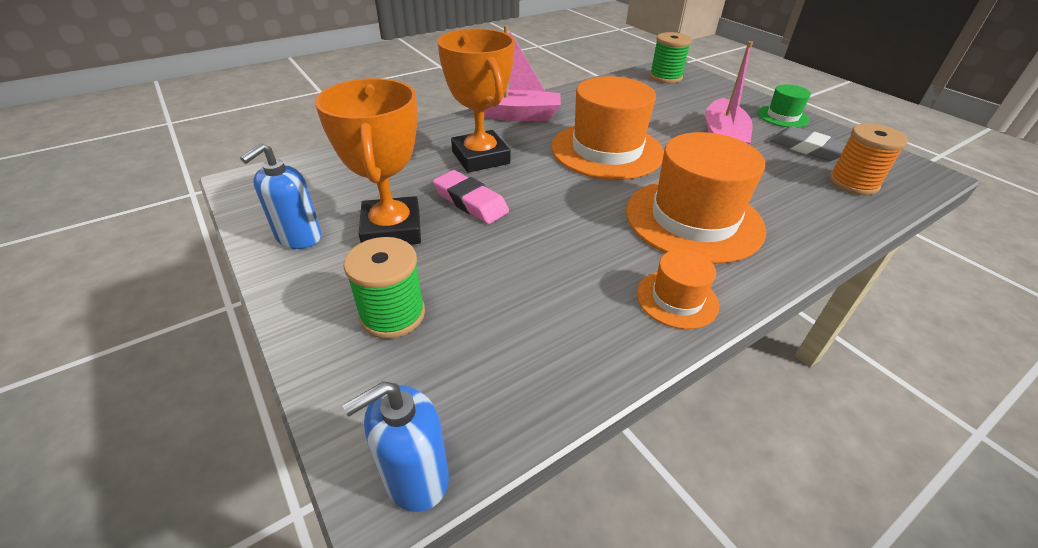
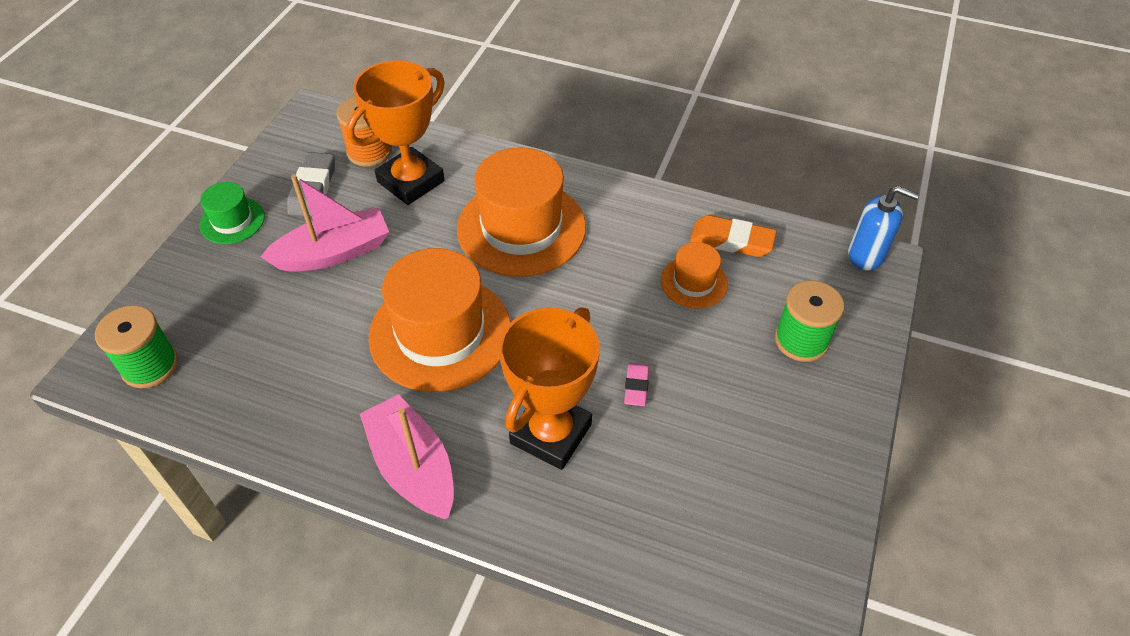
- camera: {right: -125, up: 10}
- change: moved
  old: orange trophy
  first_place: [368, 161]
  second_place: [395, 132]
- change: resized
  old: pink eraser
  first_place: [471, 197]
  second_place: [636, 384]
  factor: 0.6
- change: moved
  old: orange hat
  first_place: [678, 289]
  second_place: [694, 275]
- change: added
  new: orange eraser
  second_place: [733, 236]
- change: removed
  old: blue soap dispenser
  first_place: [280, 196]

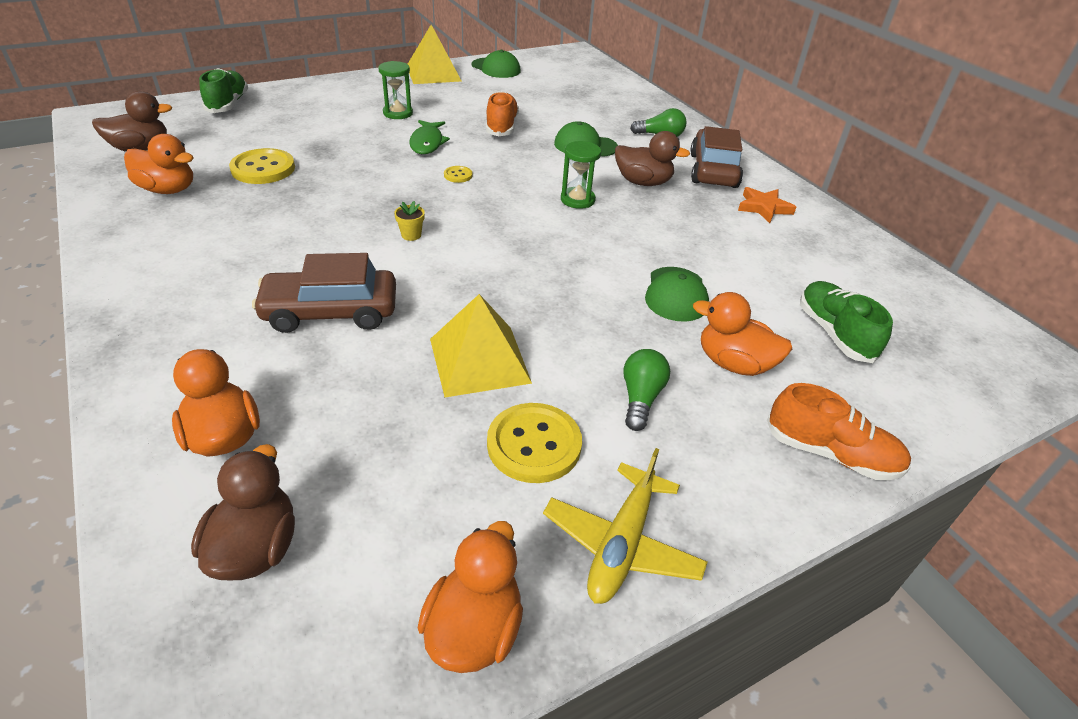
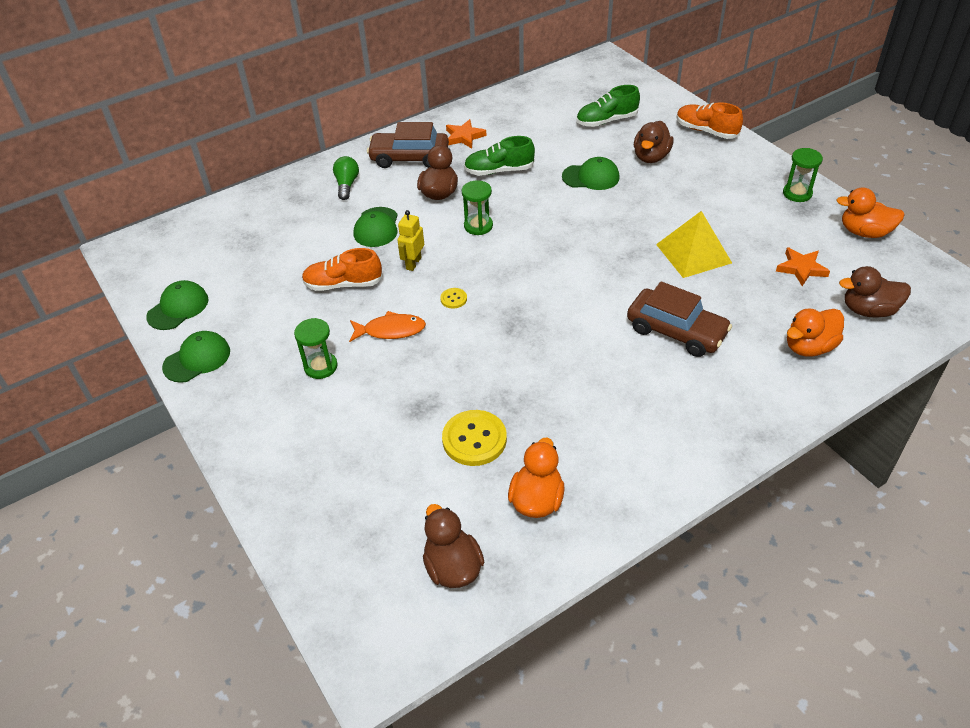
- camera: {right: -90, up: 5}
- change: replaced
  old: yellow pyramid
  new: green cap
  first_place: [434, 54]
  second_place: [196, 357]
- change: recoloured
  old: green fish
  new: orange fish
  first_place: [429, 137]
  second_place: [387, 326]
- change: added
  new: yellow robot
  second_place: [411, 240]
- change: moved
  old: green shoe
  first_place: [223, 90]
  second_place: [499, 156]
- change: turned
  old: brown car
  first_place: [324, 293]
  second_place: [679, 319]
  degrees: -45
- change: recoloured
  old: orange duck
  new: brown duck
  first_place: [742, 334]
  second_place: [653, 142]
- change: turned
  old: orange shoe
  first_place: [839, 431]
  second_place: [710, 120]
  degrees: -75
- change: added
  new: orange star
  second_place: [803, 266]
- change: replaced
  old: yellow plane
  new: green hourglass
  first_place: [625, 526]
  second_place: [803, 175]
- change: removed
  old: yellow flower pot
  first_place: [409, 221]
- change: removed
  old: yellow button
  first_place: [534, 443]
- change: removed
  old: green light bulb
  first_place: [646, 390]

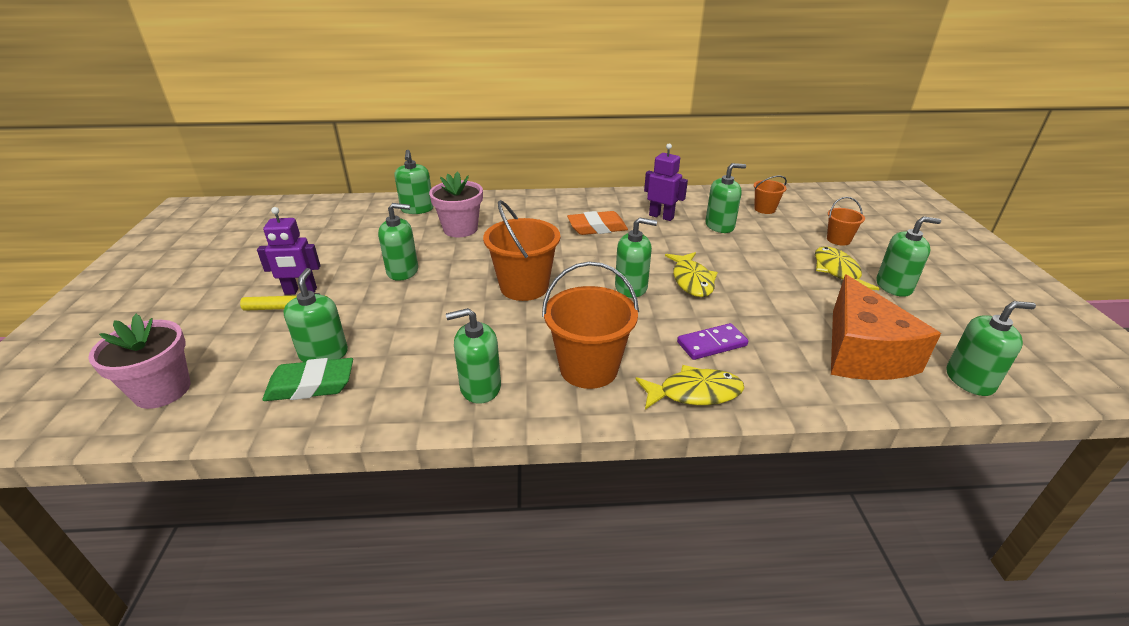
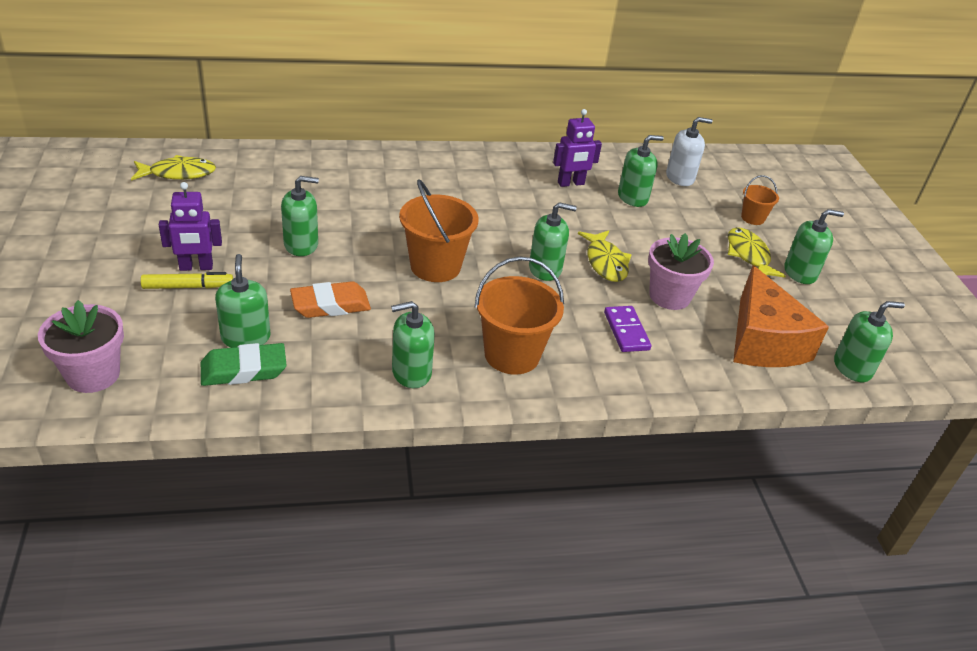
- camera: {right: -10, up: 5}
- change: moved
  old: yellow fish
  first_place: [689, 387]
  second_place: [173, 168]
- change: moved
  old: orange eraser
  first_place: [597, 223]
  second_place: [330, 299]
- change: turned
  old: purple robot
  first_place: [666, 182]
  second_place: [577, 148]
  degrees: 135
- change: turned
  old: purple domino
  first_place: [712, 341]
  second_place: [627, 329]
  degrees: -75
- change: moved
  old: pink flower pot
  first_place: [456, 204]
  second_place: [681, 271]
- change: replaced
  old: orange bucket
  new: white soap dispenser
  first_place: [770, 195]
  second_place: [689, 151]
- change: removed
  old: green soap dispenser
  first_place: [414, 182]

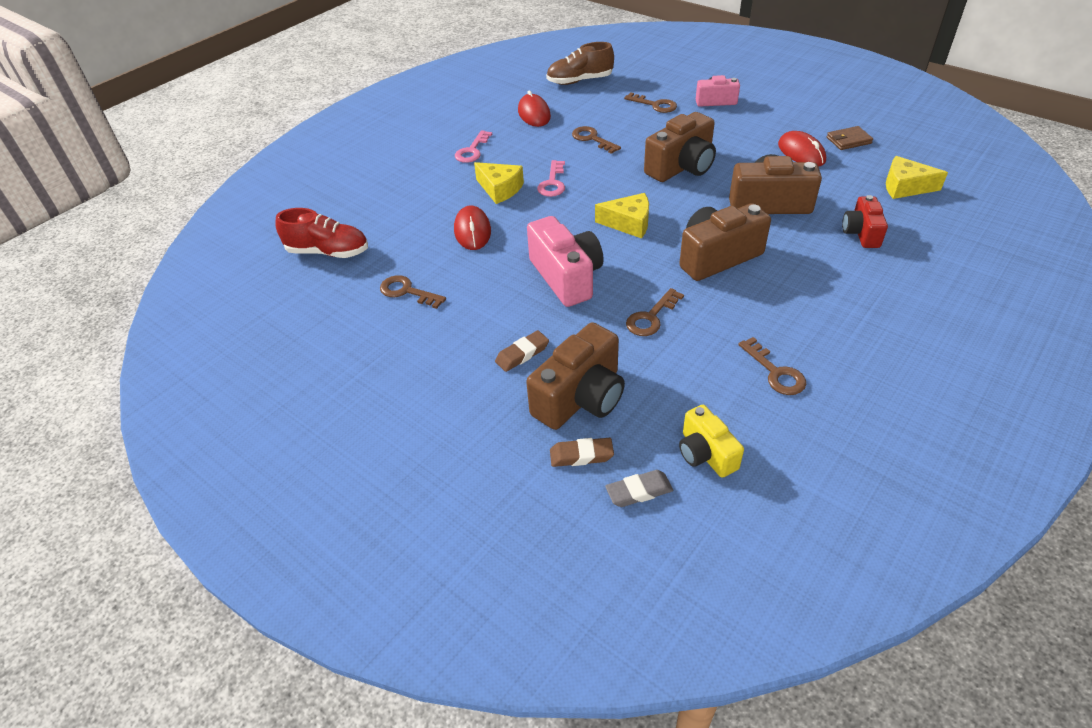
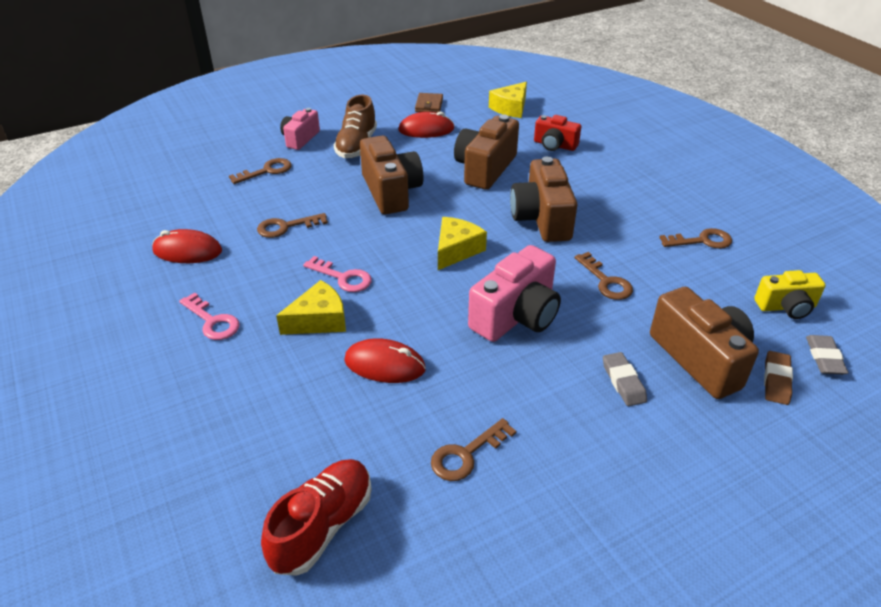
- camera: {right: -70, up: -5}
- change: moved
  old: brown shoe
  first_place: [580, 63]
  second_place: [355, 126]
- change: turned
  old: pink camera
  first_place: [565, 261]
  second_place: [514, 293]
  degrees: 135
- change: recoloured
  old: brown eraser
  new: grey eraser
  first_place: [522, 351]
  second_place: [625, 379]

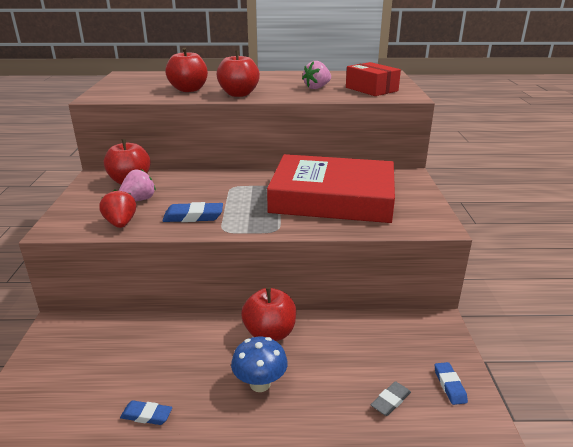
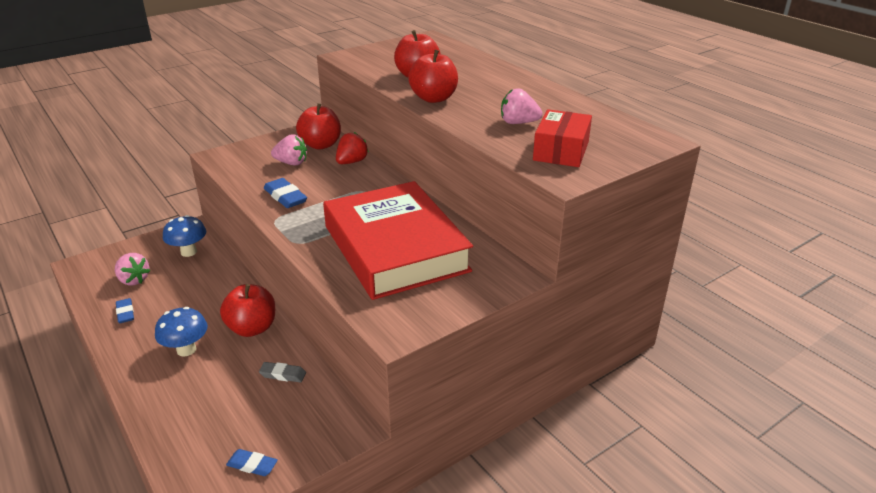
- camera: {right: 55, up: 5}
- change: added
  new: pink strawberry
  second_place: [132, 269]
- change: added
  new: blue mushroom
  second_place: [184, 236]
- change: turned
  old: blue eraser
  first_place: [451, 383]
  second_place: [252, 462]
  degrees: 60
- change: moved
  old: grey eraser
  first_place: [391, 398]
  second_place: [282, 372]
- change: moved
  old: red strawberry
  first_place: [117, 209]
  second_place: [352, 148]

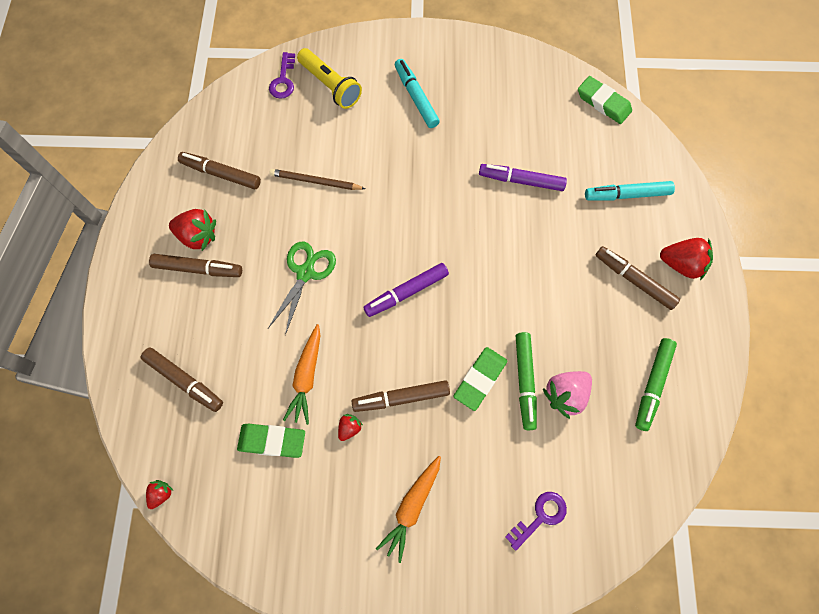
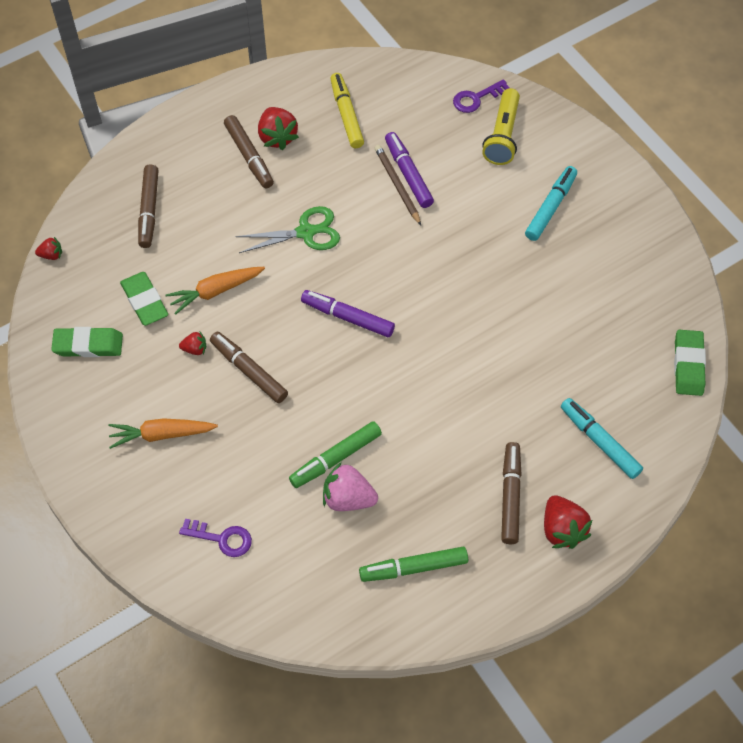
- camera: {right: 55, up: -10}
- change: moved
  old: green eraser
  first_place: [480, 379]
  second_place: [87, 342]
- change: recoloured
  old: brown marker
  new: yellow marker
  first_place: [219, 170]
  second_place: [347, 110]
- change: moved
  old: purple marker
  first_place: [523, 177]
  second_place: [409, 170]

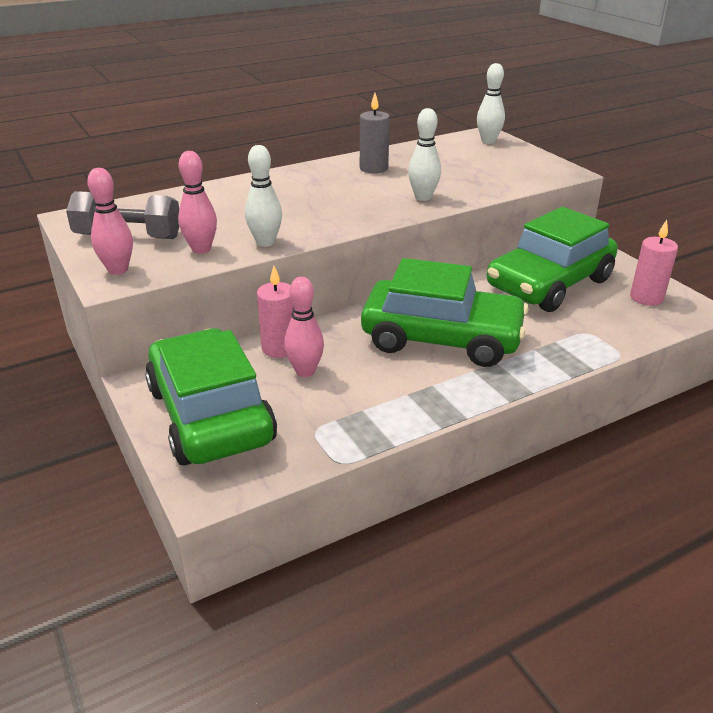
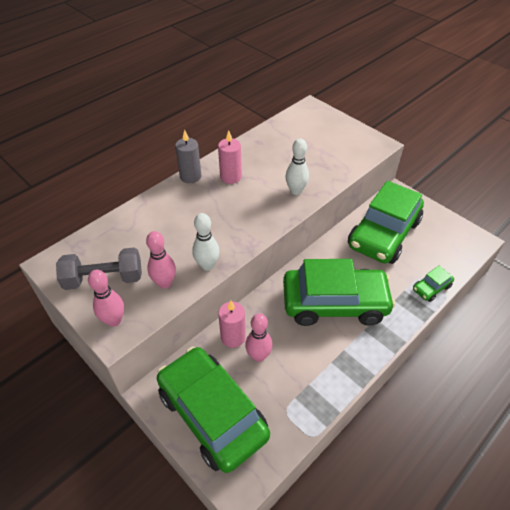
- camera: {right: -15, up: 15}
- change: moved
  old: grey candle
  first_place: [375, 133]
  second_place: [188, 156]
- change: moved
  old: pink candle
  first_place: [654, 263]
  second_place: [230, 157]
- change: added
  new: green car
  second_place: [433, 284]
- change: removed
  old: white bowling pin
  first_place: [491, 103]

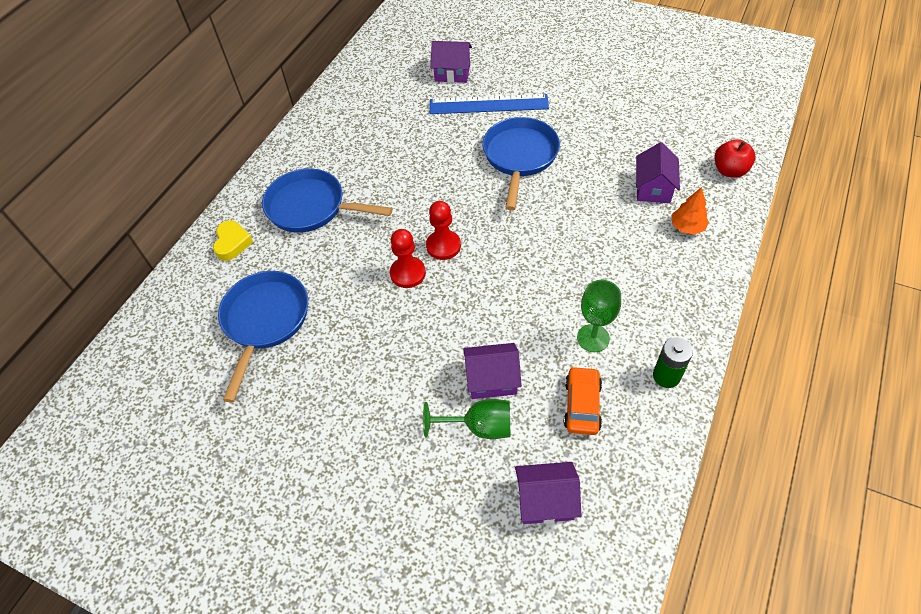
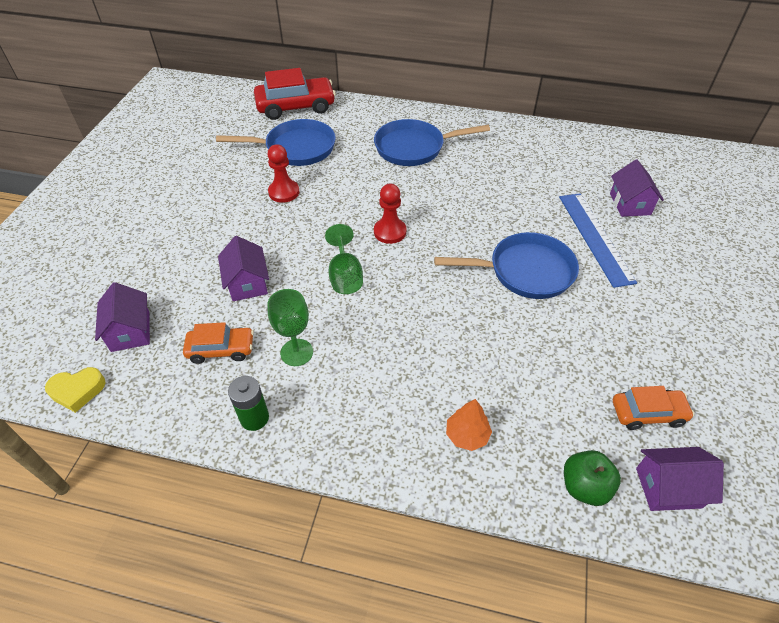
- camera: {right: 75, up: -5}
- change: moved
  old: yellow heart
  first_place: [233, 240]
  second_place: [75, 390]
- change: added
  new: red car
  second_place: [295, 94]
- change: moved
  old: red pawn
  first_place: [408, 258]
  second_place: [283, 173]
- change: moved
  old: green goblet
  first_place: [466, 419]
  second_place: [344, 259]
- change: turned
  old: blue pan
  first_place: [327, 200]
  second_place: [432, 142]
  degrees: -105
- change: recoloured
  old: red apple
  new: green apple
  first_place: [735, 158]
  second_place: [592, 478]
- change: added
  new: orange car
  second_place: [653, 408]
- change: moved
  old: purple house
  first_place: [658, 172]
  second_place: [680, 479]

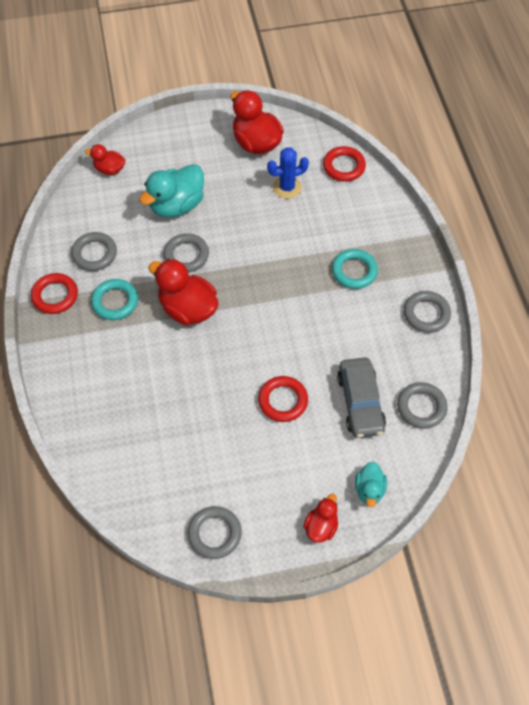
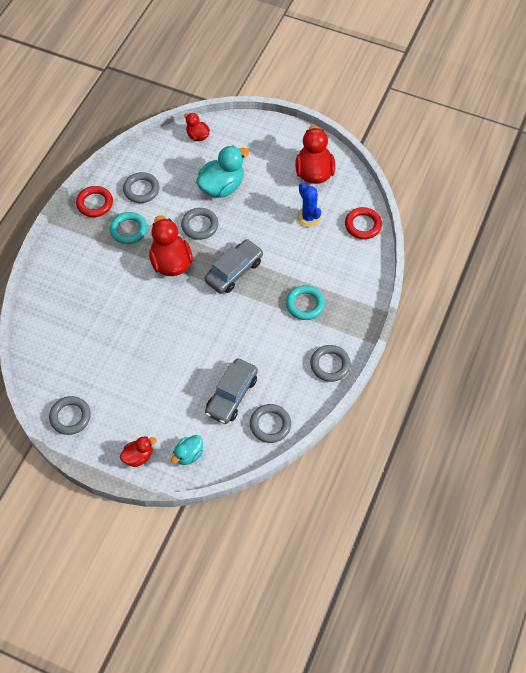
- camera: {right: 35, up: 0}
- change: turned
  old: turquoise duck
  first_place: [171, 191]
  second_place: [222, 172]
  degrees: 150
- change: added
  new: grey car
  second_place: [234, 266]
- change: turned
  old: blue cactus
  first_place: [288, 173]
  second_place: [309, 205]
  degrees: 45
- change: removed
  old: red ring
  first_place: [283, 399]

